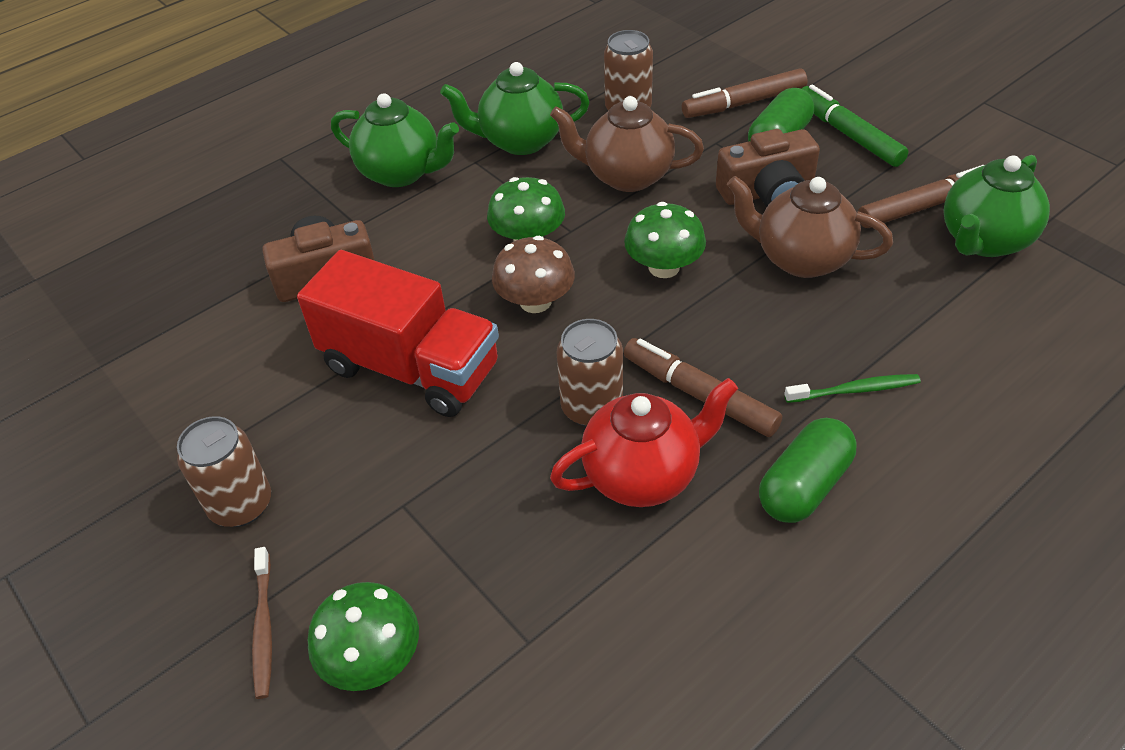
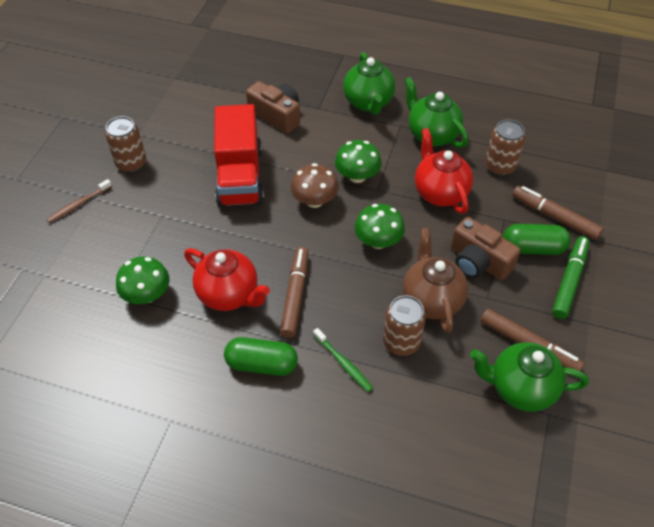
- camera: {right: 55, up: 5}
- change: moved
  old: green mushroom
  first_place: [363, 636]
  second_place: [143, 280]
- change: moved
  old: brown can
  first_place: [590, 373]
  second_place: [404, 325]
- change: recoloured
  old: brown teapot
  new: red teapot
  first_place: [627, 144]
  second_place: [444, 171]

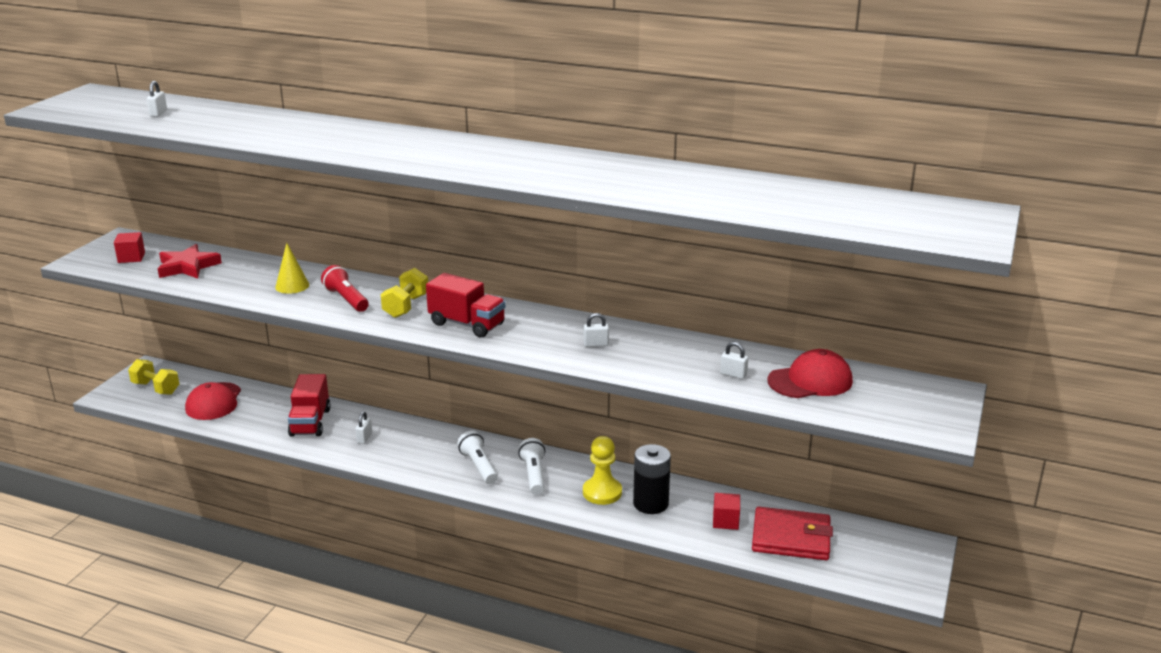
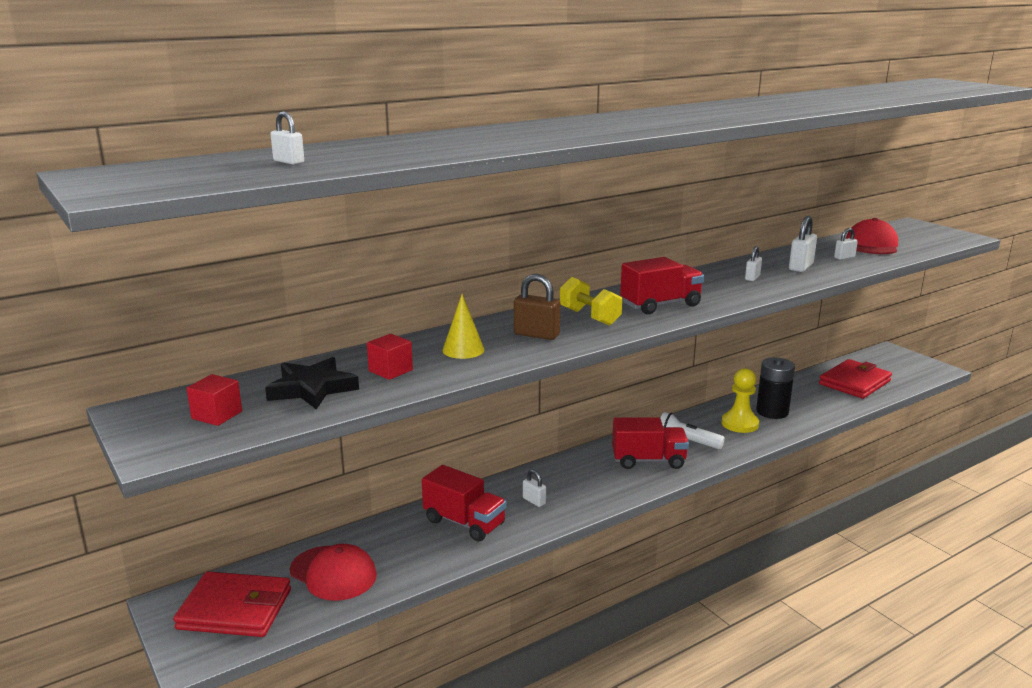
- camera: {right: -55, up: -5}
- change: replaced
  old: yellow dumbbell
  new: red wallet
  first_place: [153, 377]
  second_place: [232, 604]
- change: recoloured
  old: red star
  new: black star
  first_place: [190, 261]
  second_place: [312, 383]
- change: moved
  old: red cube
  first_place: [726, 511]
  second_place: [390, 357]
- change: replaced
  old: red flashlight
  new: brown padlock
  first_place: [345, 288]
  second_place: [537, 307]
- change: replaced
  old: white flashlight
  new: red truck
  first_place: [477, 457]
  second_place: [650, 443]
- change: added
  new: white padlock
  second_place: [803, 244]

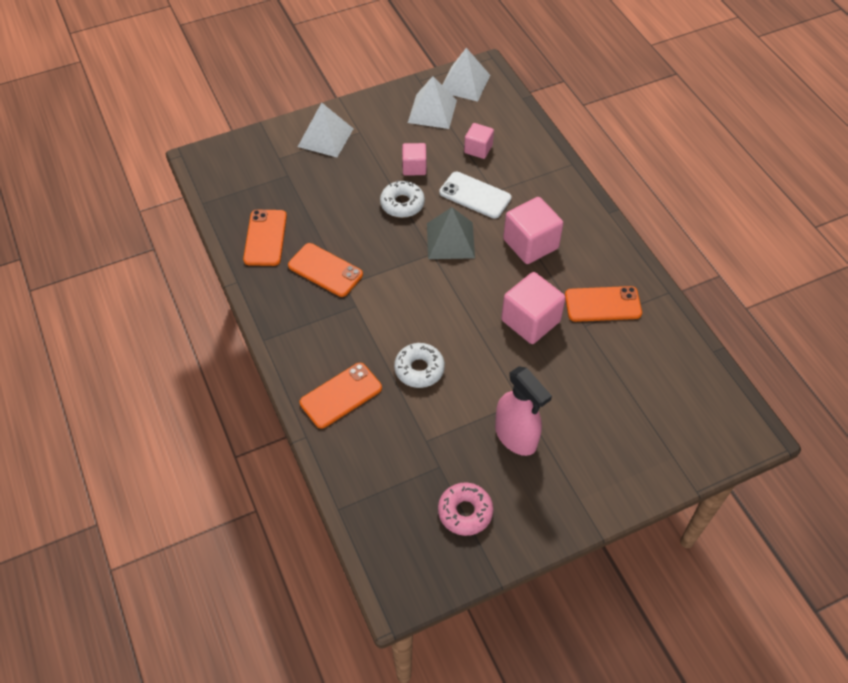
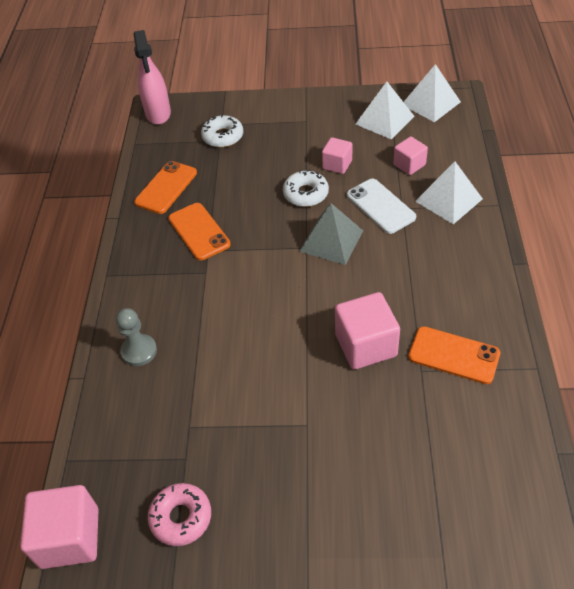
- camera: {right: 30, up: -5}
- change: moved
  old: pink cube
  first_place: [533, 230]
  second_place: [59, 527]
- change: replaced
  old: orange phone
  new: grey pawn
  first_place: [341, 396]
  second_place: [136, 337]
- change: moved
  old: pink spray bottle
  first_place: [523, 411]
  second_place: [152, 77]
- change: moved
  old: white donut
  first_place: [419, 365]
  second_place: [222, 131]
- change: moved
  old: white pyramid
  first_place: [326, 130]
  second_place: [449, 192]

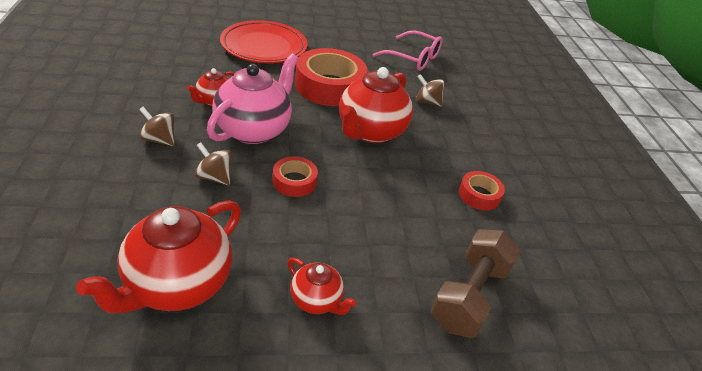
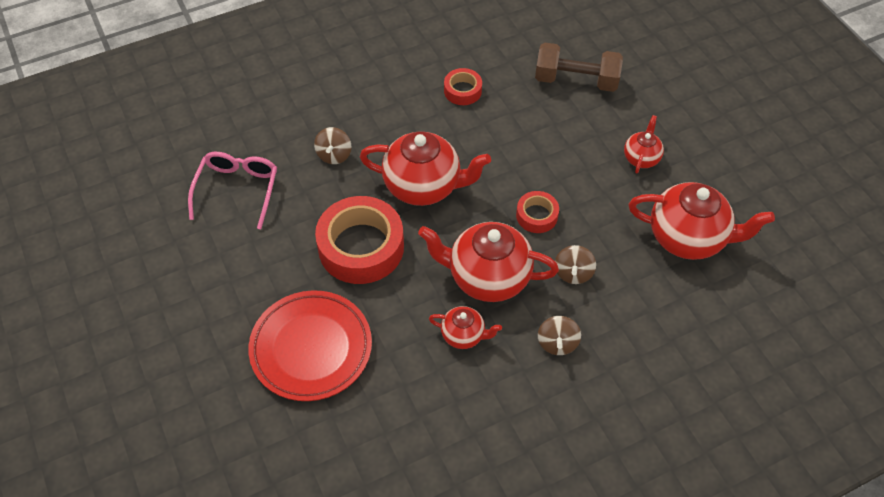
- camera: {right: -105, up: 15}
- change: recoloured
  old: pink teapot
  new: red teapot
  first_place: [252, 99]
  second_place: [488, 262]

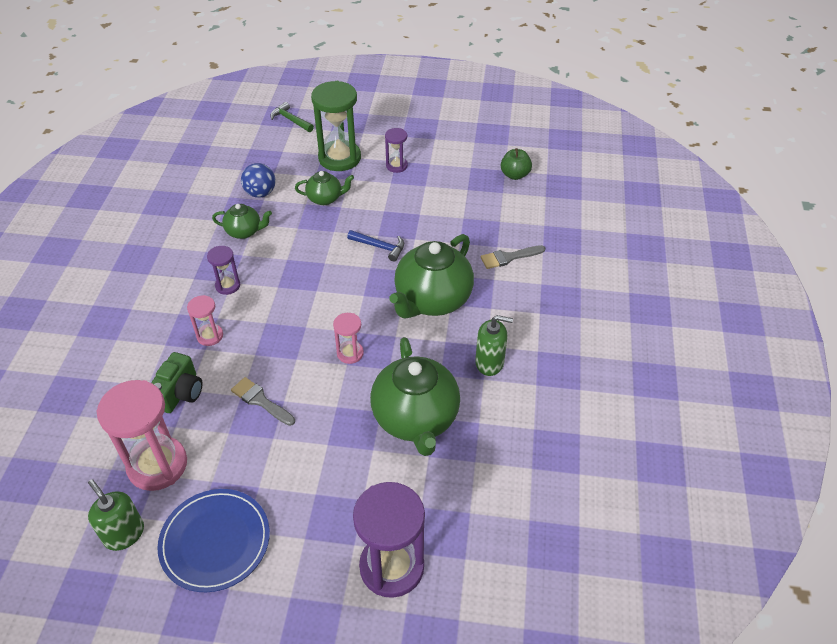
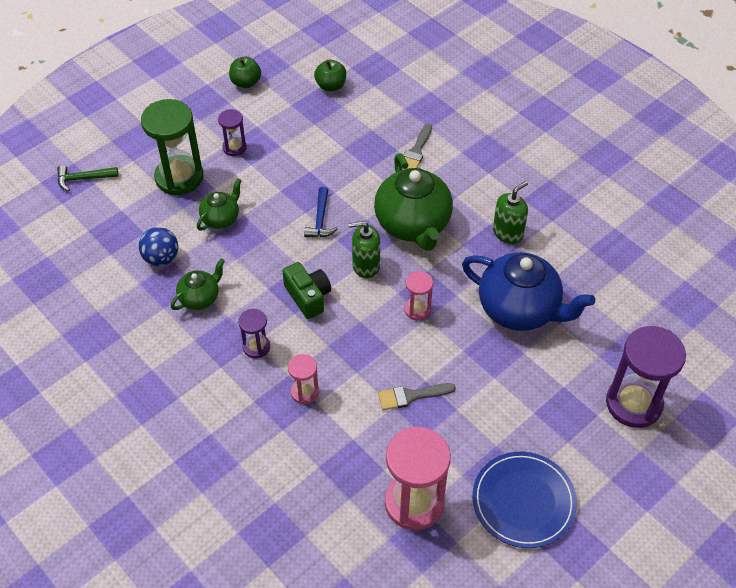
- camera: {right: -50, up: 5}
- change: added
  new: green apple
  second_place: [245, 72]
- change: moved
  old: green camera
  first_place: [177, 382]
  second_place: [307, 290]
- change: turned
  old: blue hammer
  first_place: [375, 246]
  second_place: [321, 212]
  degrees: 120
- change: moved
  old: green soap dispenser
  first_place: [116, 515]
  second_place: [364, 249]
- change: recoloured
  old: green teapot
  new: blue teapot
  first_place: [415, 396]
  second_place: [528, 291]

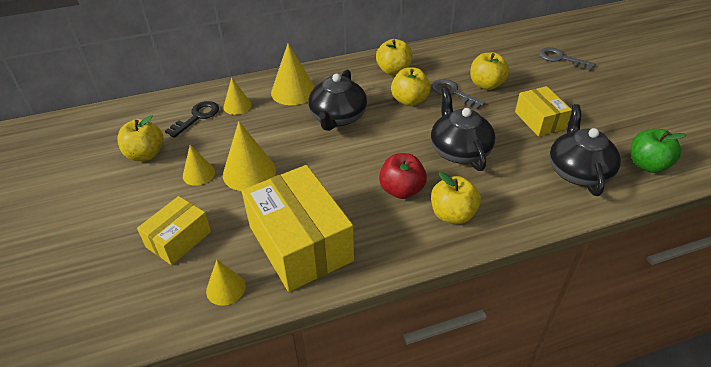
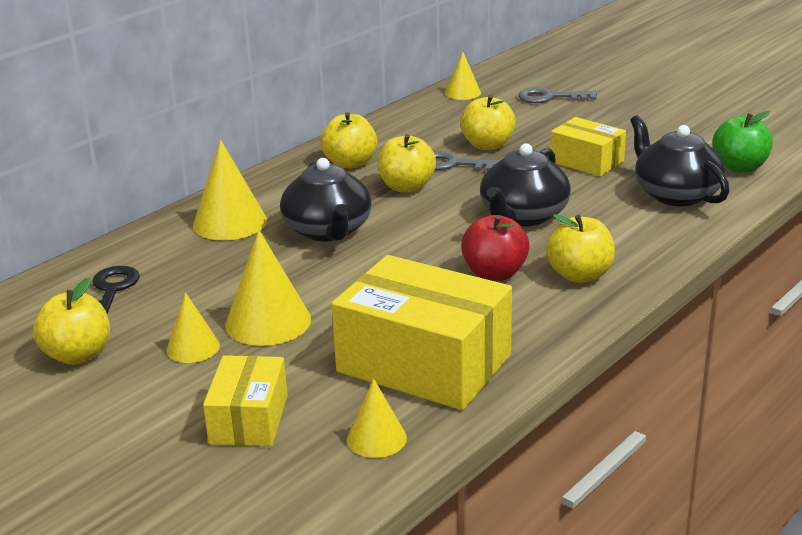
- camera: {right: -30, up: -15}
- change: moved
  old: yellow cone
  first_place: [237, 96]
  second_place: [463, 75]
- change: turned
  old: black teapot
  first_place: [463, 129]
  second_place: [525, 184]
  degrees: -105

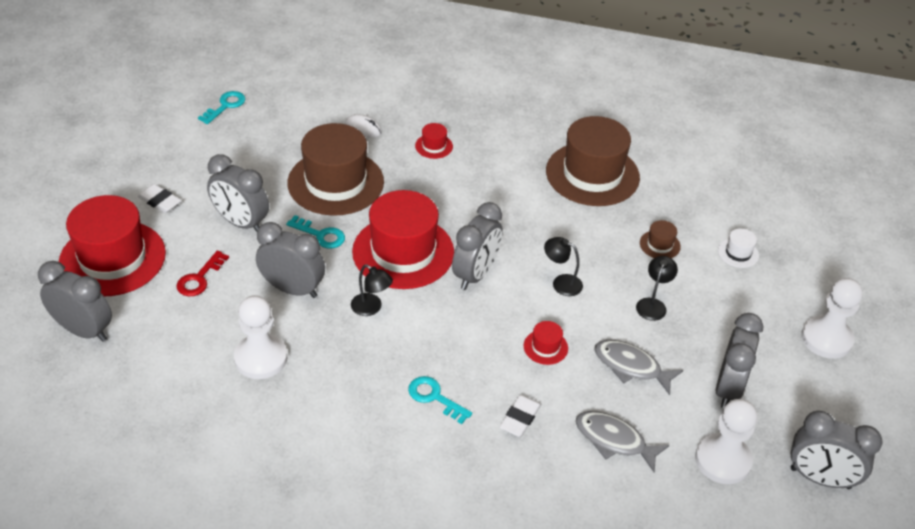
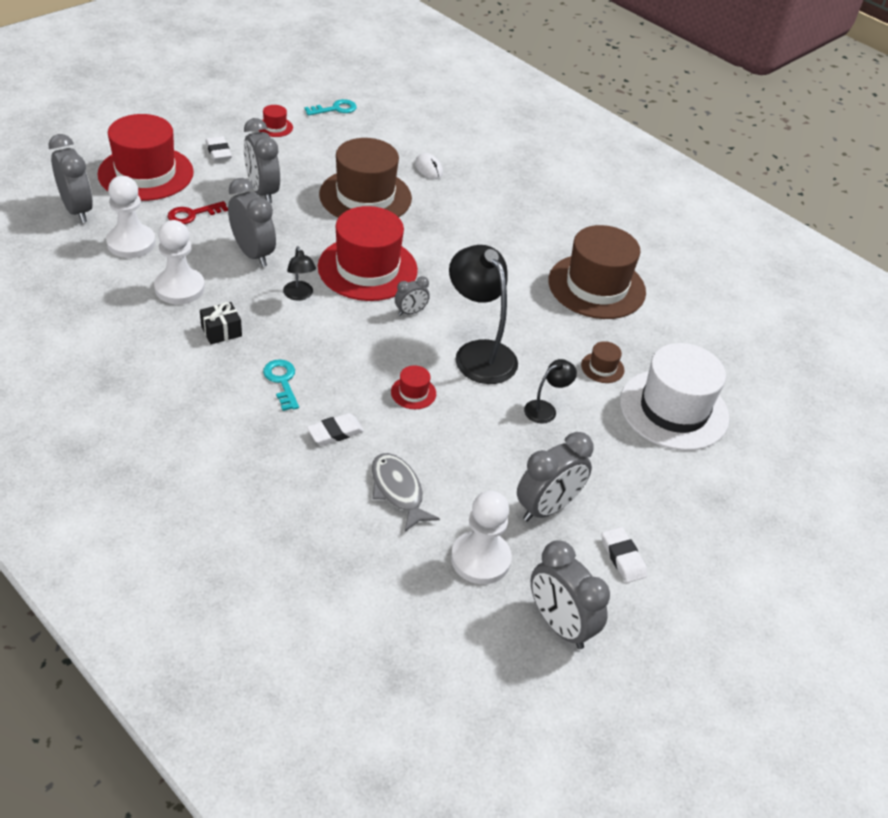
- camera: {right: 30, up: 0}
- change: moved
  old: white pawn
  first_place: [832, 318]
  second_place: [131, 217]
- change: added
  new: black gift
  second_place: [221, 323]
- change: moved
  old: red hat
  first_place: [434, 141]
  second_place: [276, 121]
- change: resized
  old: grey clock
  first_place: [477, 246]
  second_place: [412, 296]
  factor: 0.52
- change: resized
  old: black lamp
  first_place: [563, 266]
  second_place: [483, 314]
  factor: 2.03
- change: added
  new: white eraser
  second_place: [624, 555]
- change: resized
  old: white hat
  first_place: [738, 248]
  second_place: [674, 397]
  factor: 2.44
- change: removed
  old: turquoise key
  first_place: [315, 232]
- change: removed
  old: grey fish
  first_place: [638, 367]

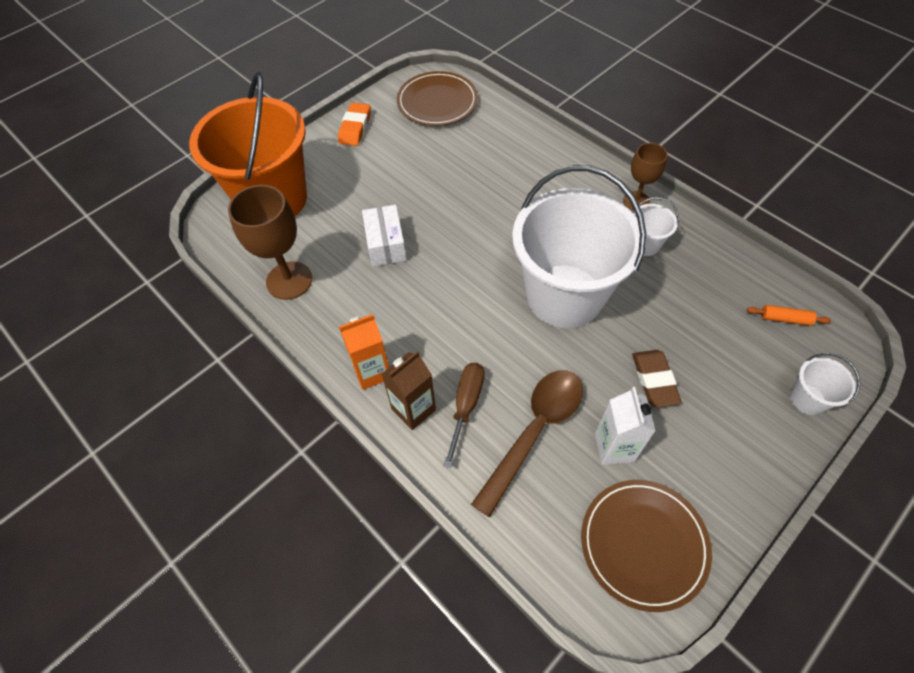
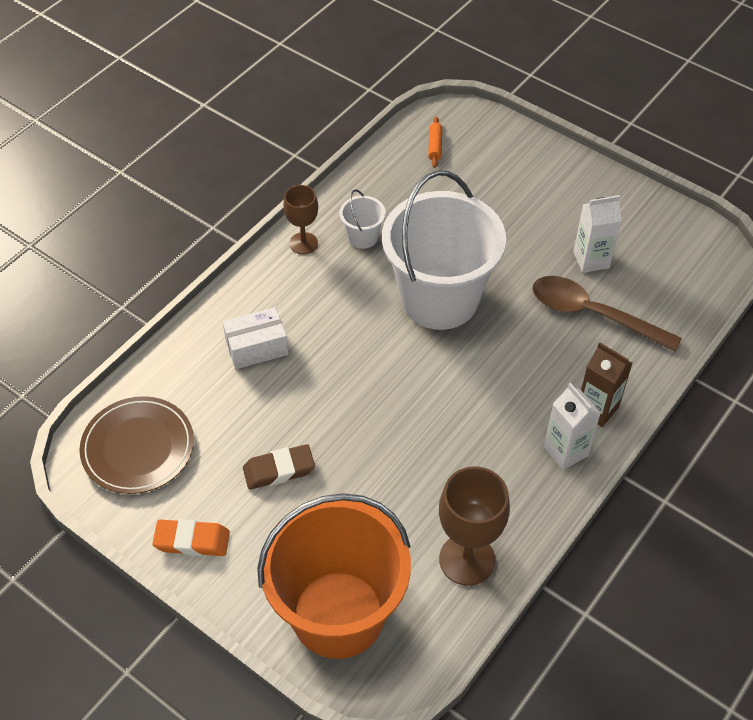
- camera: {right: -100, up: -5}
- change: moved
  old: white box
  first_place: [384, 235]
  second_place: [255, 338]
- change: moved
  old: brown eraser
  first_place: [657, 378]
  second_place: [279, 467]
- change: recoloured
  old: orange carton
  new: white carton
  first_place: [364, 352]
  second_place: [572, 426]
- change: removed
  old: brown screwdriver
  first_place: [464, 415]
- change: removed
  old: brown plate
  first_place: [646, 546]
- change: removed
  old: white bucket
  first_place: [825, 384]

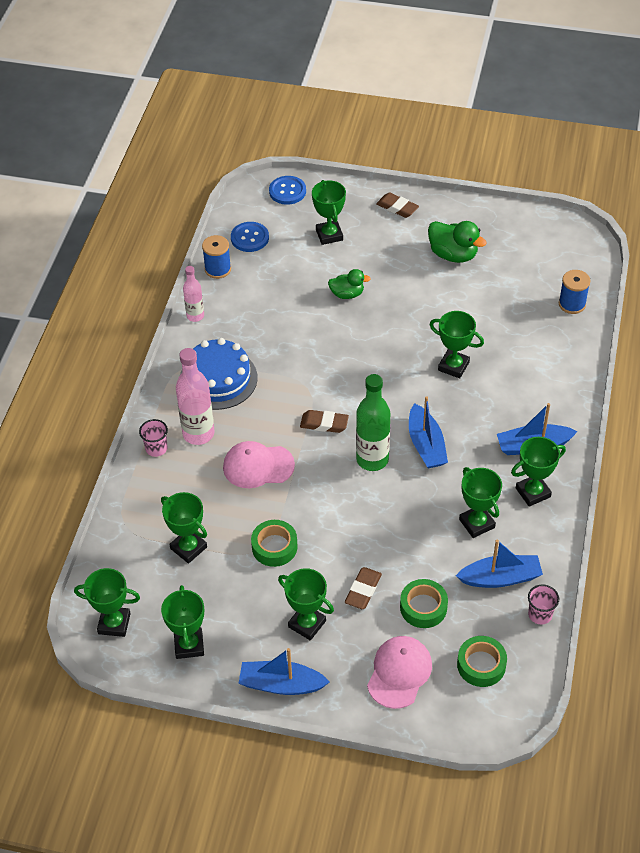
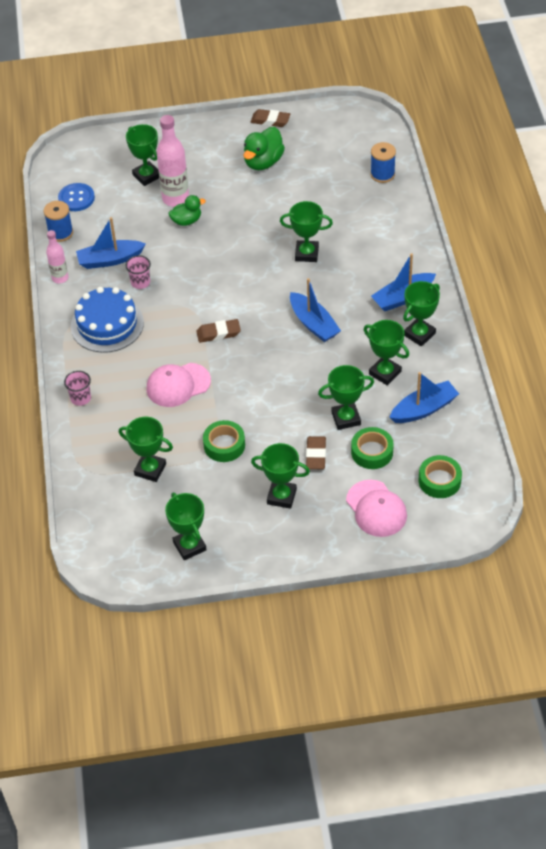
- camera: {right: -20, up: 0}
- change: moved
  old: blue boat
  first_place: [284, 671]
  second_place: [111, 243]
- change: moved
  old: pink cup
  first_place: [543, 604]
  second_place: [138, 272]
- change: moved
  old: pink bottle
  first_place: [195, 396]
  second_place: [173, 161]
- change: turned
  old: green duck
  first_place: [457, 242]
  second_place: [264, 148]
  degrees: 105
- change: moved
  old: brown eraser
  first_place: [397, 205]
  second_place: [270, 118]
- change: moved
  old: green trophy
  first_place: [107, 602]
  second_place: [346, 397]
- change: turned
  old: pink cap
  first_place: [399, 672]
  second_place: [376, 508]
  degrees: 150
- change: removed
  old: blue button
  first_place: [287, 190]
- change: removed
  old: green bottle
  first_place: [373, 422]

